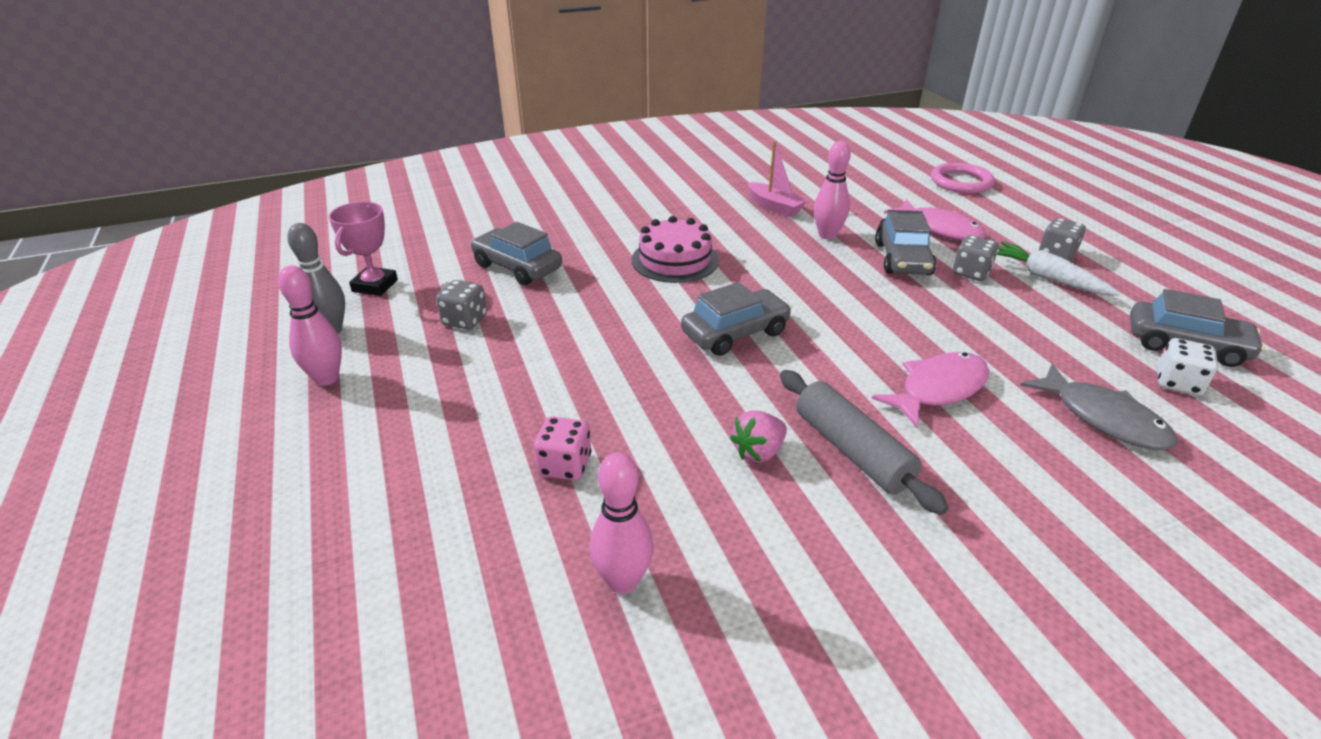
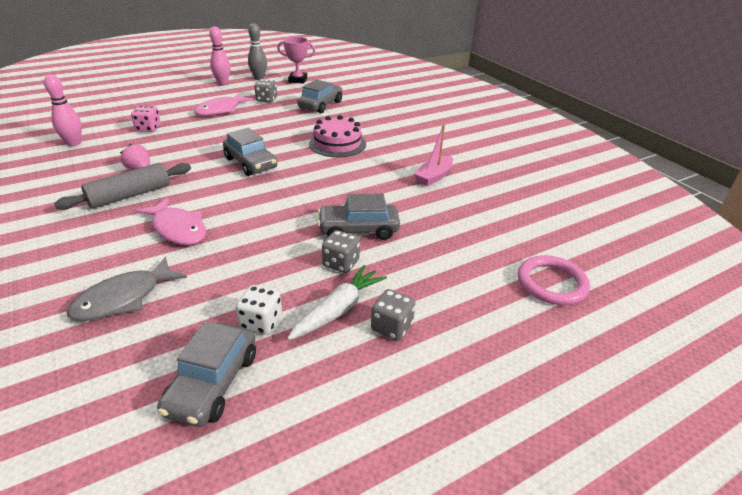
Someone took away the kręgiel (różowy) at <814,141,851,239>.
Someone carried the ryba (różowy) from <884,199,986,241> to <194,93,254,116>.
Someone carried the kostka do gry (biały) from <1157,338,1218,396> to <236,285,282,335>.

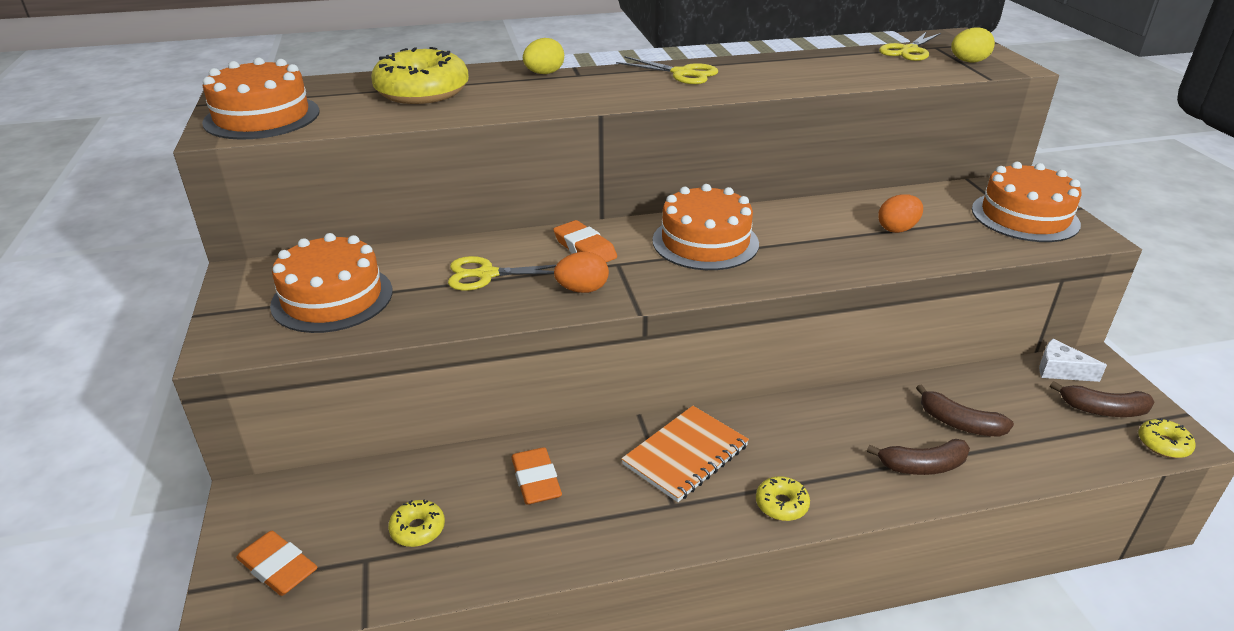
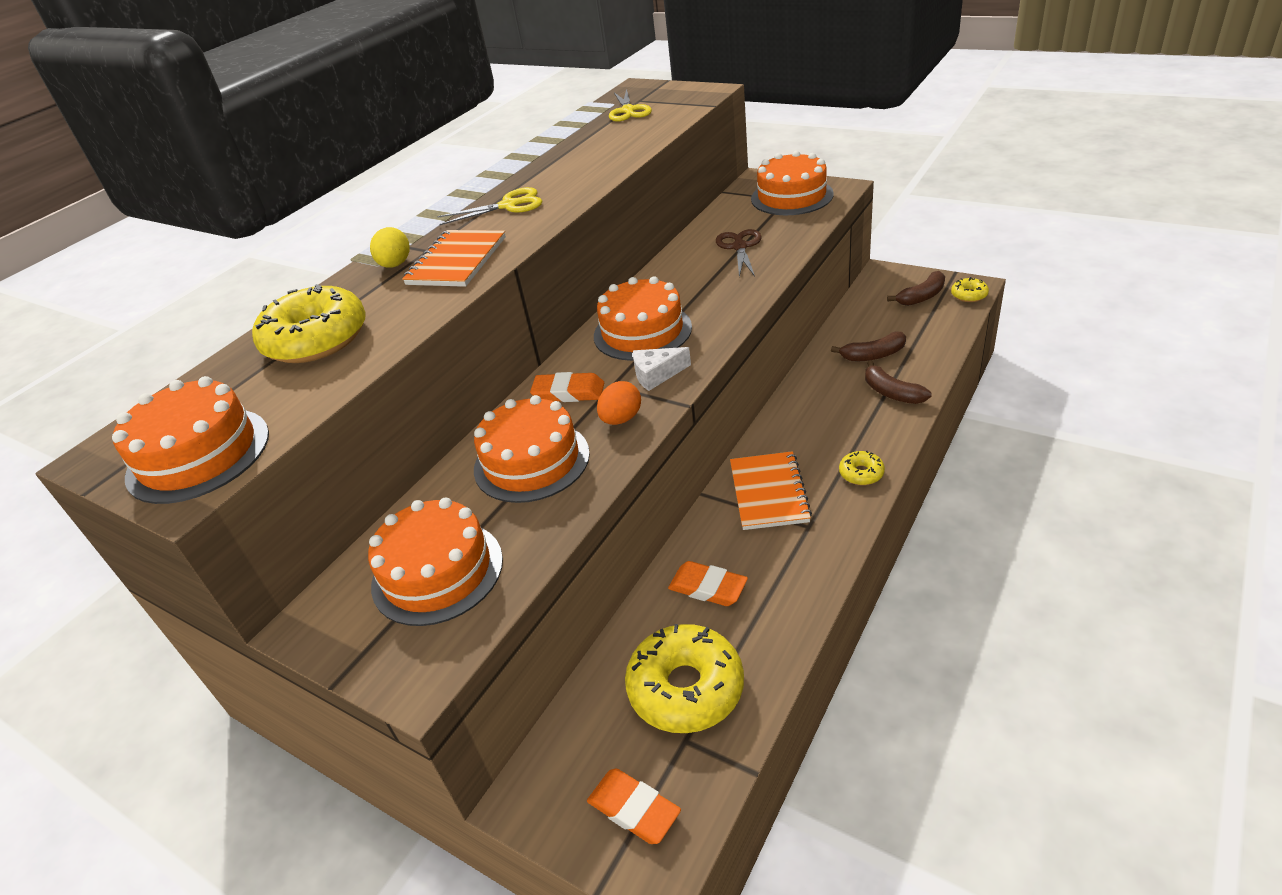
Someone took away the jajko (żółty) at <951,27,995,63>.
Someone swapped the jajko (pomarańczowy) at <878,194,923,233> for the nożyczki (brązowy) at <716,229,762,277>.
Someone swapped the nożyczki (żółty) at <448,256,556,291> for the tort (pomarańczowy) at <474,395,590,503>.
Someone carried the ser (biały) from <1039,339,1107,382> to <633,347,691,391>.
Someone rotated the banan (brązowy) at <867,439,970,475> by 105 degrees clockwise.
Someone scaled the donut (żółty) at <388,500,445,547> by 2.16.
Someone rotated the gumka do mazania (pomarańczowy) at <236,531,318,596> by 45 degrees clockwise.
Someone put down the zeszyt (pomarańczowy) at <402,230,506,287>.

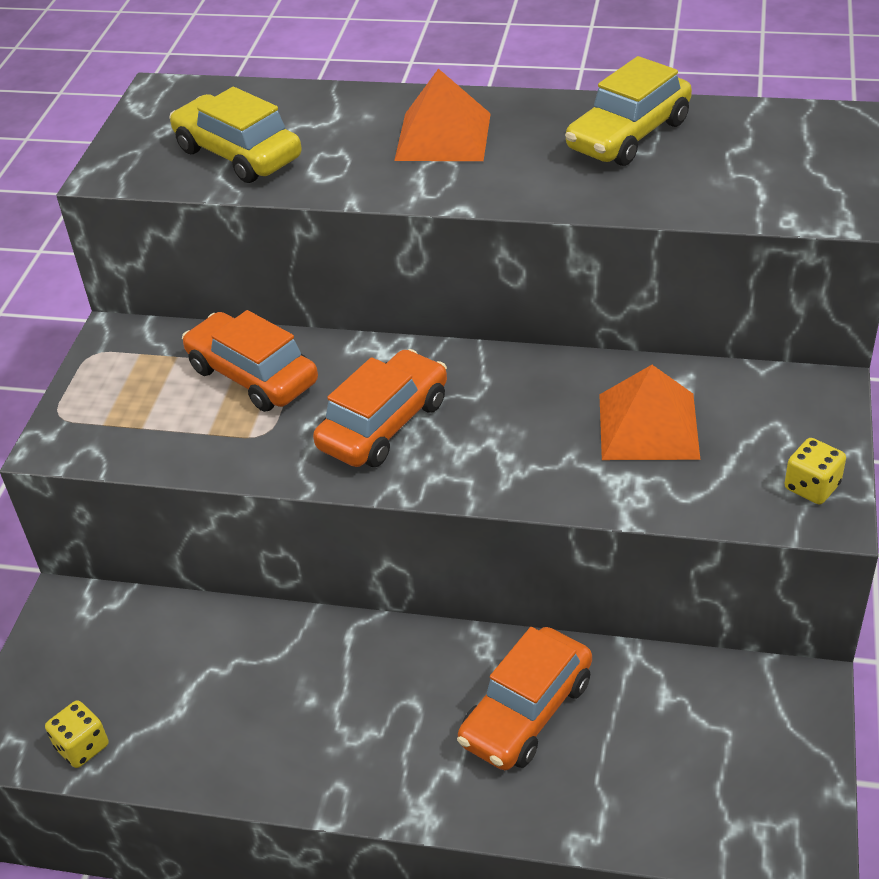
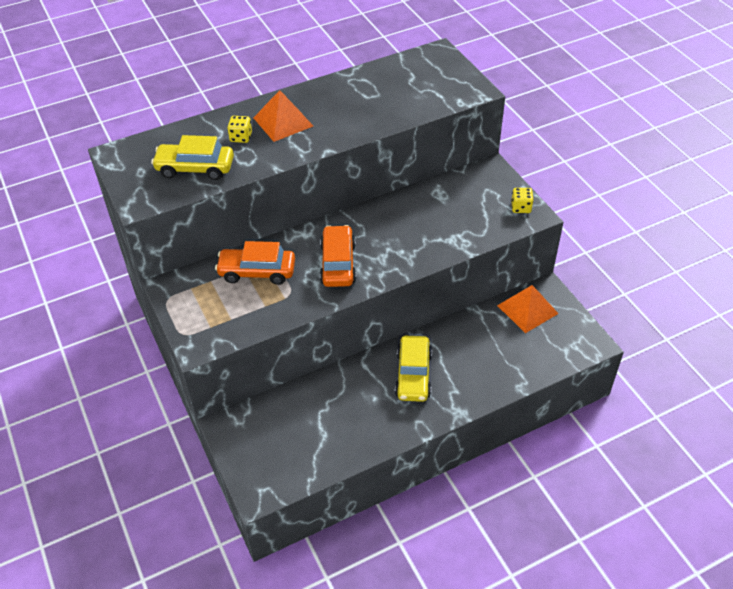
Someone carried the samochód (żółty) from <565,56,692,166> to <395,336,432,402>.
Someone carried the piramida (pomarańczowy) from <599,365,700,460> to <497,285,559,333>.
Someone took away the samochód (pomarańczowy) at <457,627,592,770>.
Someone carried the kostka do gry (żółty) from <45,700,109,768> to <227,116,252,143>.

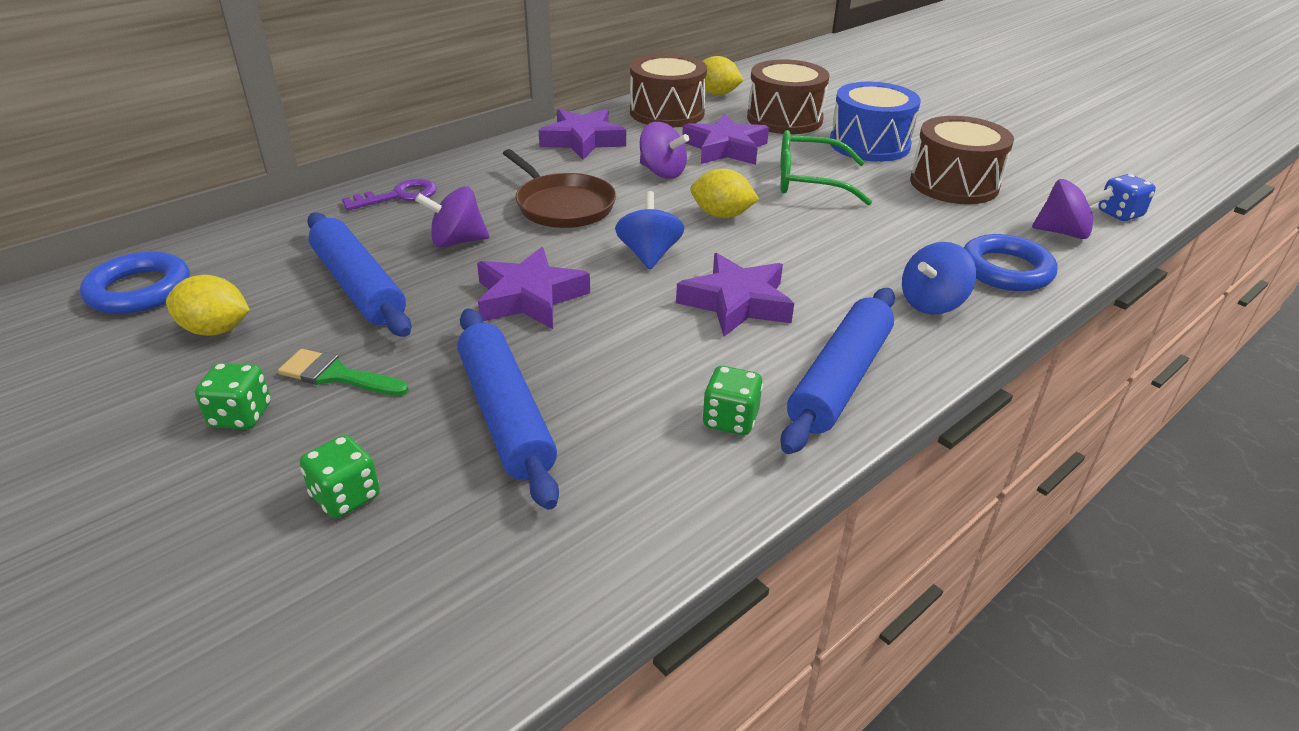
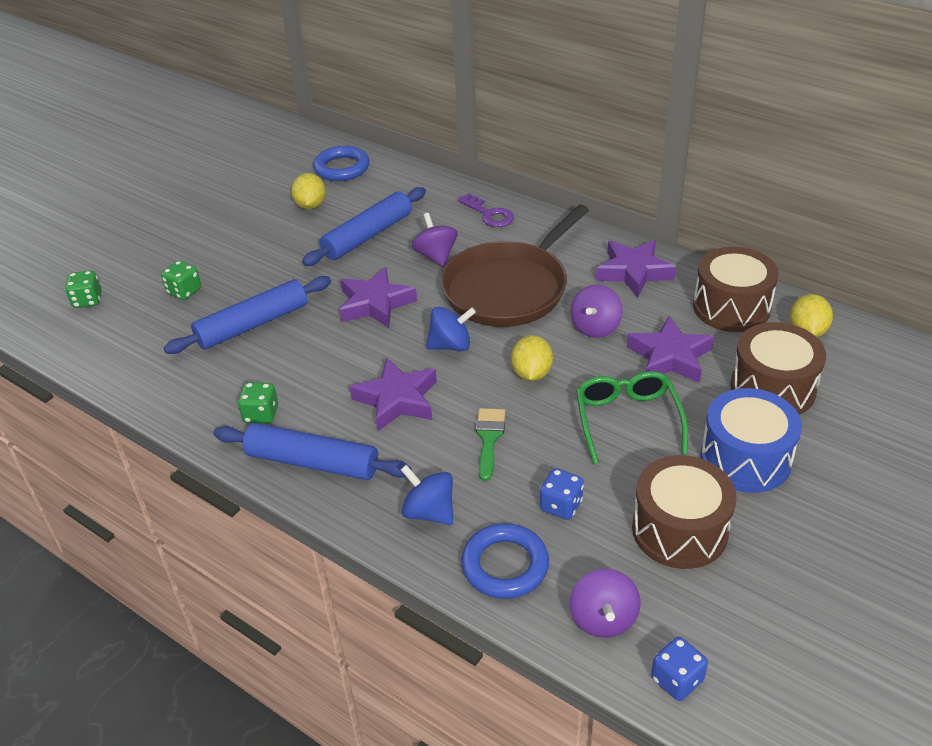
Someone scaled the patelnia (brązowy) at <503,149,616,228> by 1.57.
Someone carried the pędzel (zielony) from <278,349,409,396> to <476,408,505,481>.
Someone carried the kostka do gry (zielony) from <195,363,271,429> to <65,271,101,308>.
Someone put down the kostka do gry (niebieski) at <540,468,584,520>.

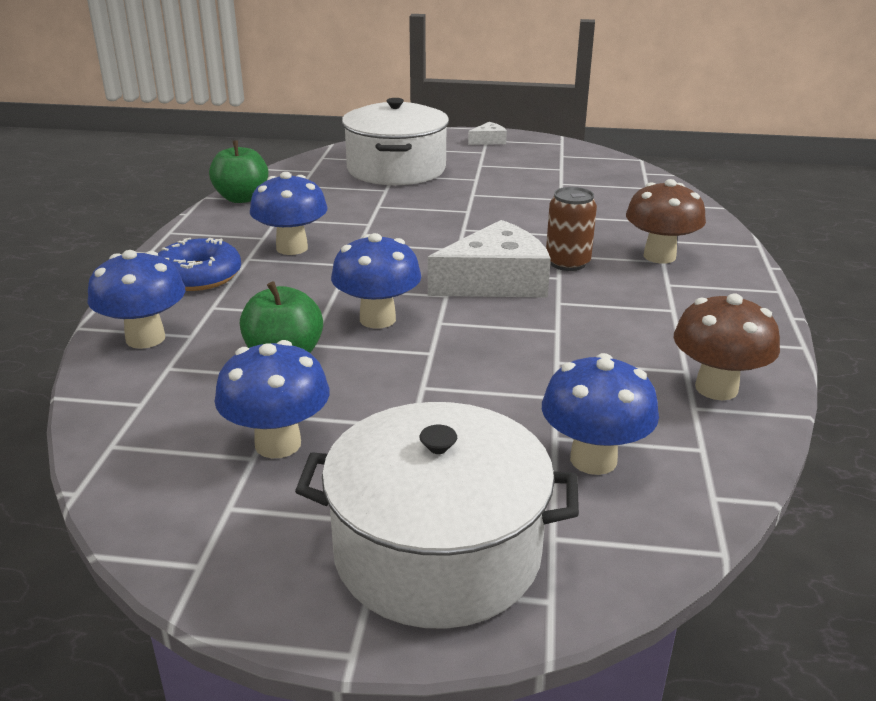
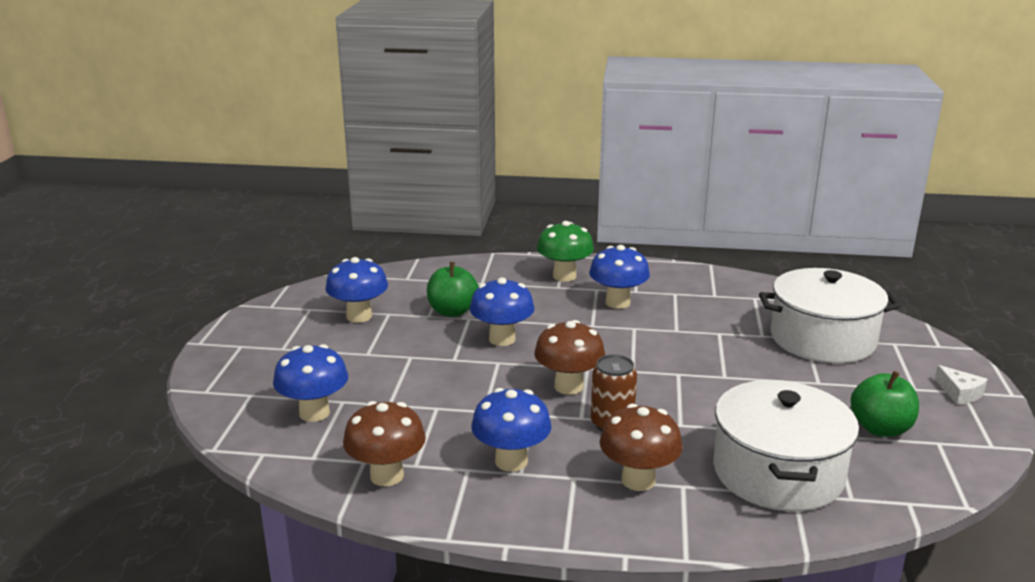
Someone carried the jabłko (zielony) from <209,140,268,203> to <851,371,919,437>.
Someone swapped the ser (biały) at <428,220,551,298> for the grzyb (brązowy) at <534,320,605,395>.
Someone swapped the donut (niebieski) at <158,238,241,291> for the grzyb (zielony) at <537,221,594,282>.
Someone carried the grzyb (niebieski) from <88,250,185,349> to <471,388,552,472>.
Someone carried the garnek (biały) from <295,402,579,629> to <713,380,859,511>.

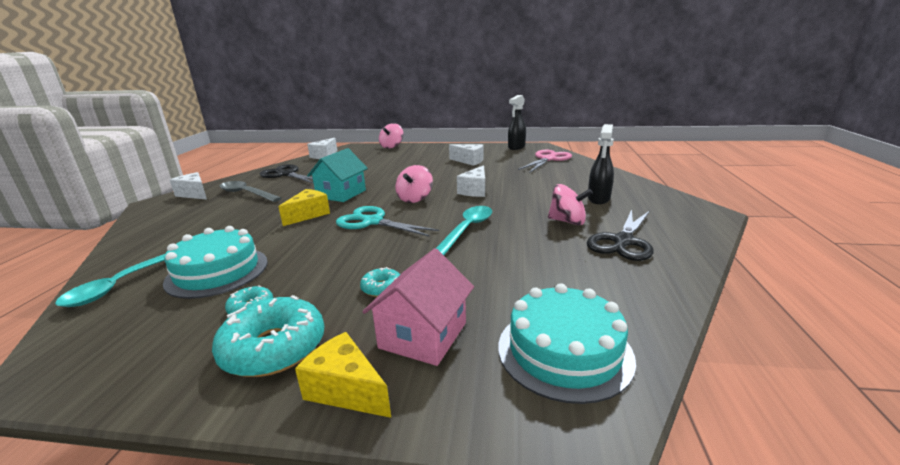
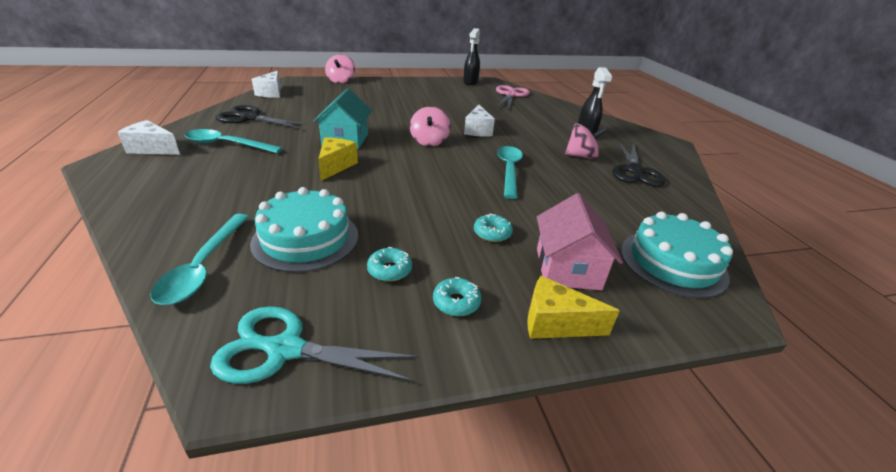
Someone took away the ser (biały) at <449,144,483,166>.
Someone repainted the łyżka (szary) at <219,181,281,202>, which became the łyżka (turkusowy) at <184,129,283,153>.
Someone carried the nożyczki (turkusowy) from <336,206,439,237> to <210,306,419,384>.
Someone scaled the donut (turkusowy) at <212,295,324,377> by 0.49.

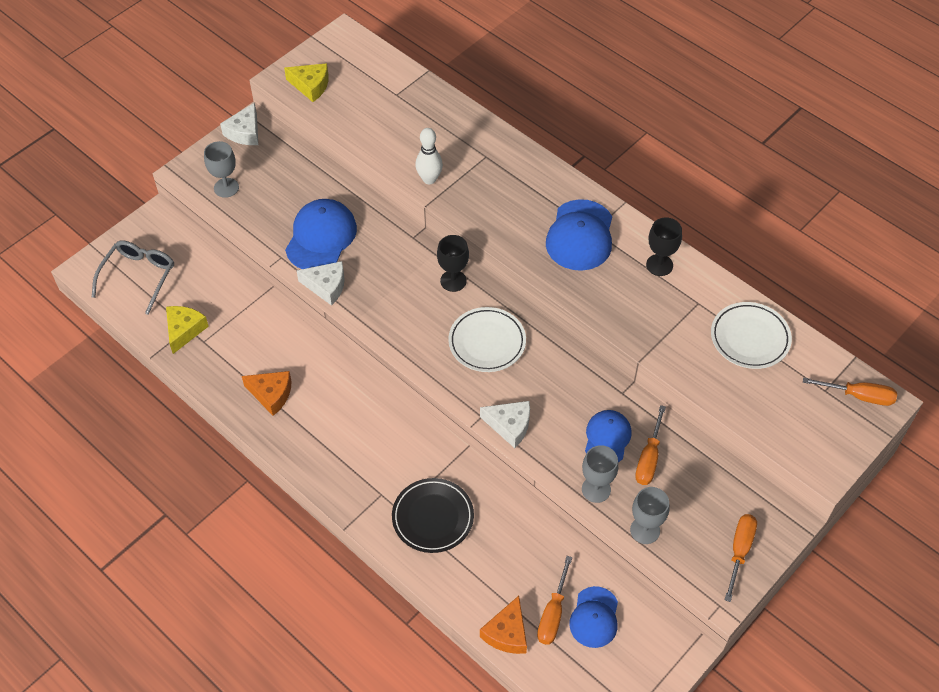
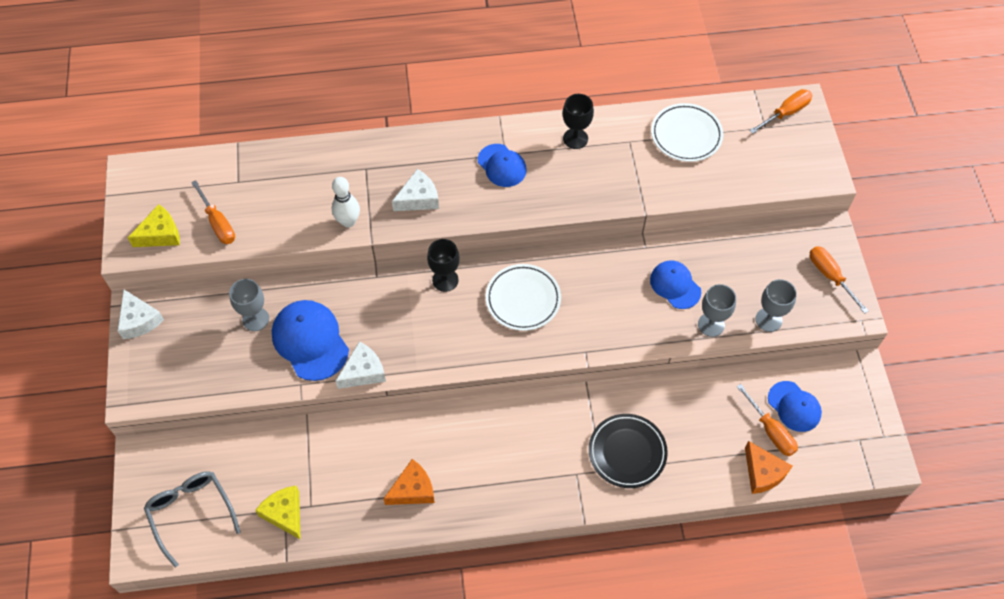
Someone carried the kielich (szary) from <204,141,239,198> to <229,279,269,331>.
Someone scaled the czapka (niebieski) at <546,199,612,271> by 0.64.
Someone carried the ser (biały) from <480,401,530,448> to <392,169,439,211>.
Someone carried the śrubokręt (pomarańczowy) from <635,405,666,485> to <191,180,235,244>.

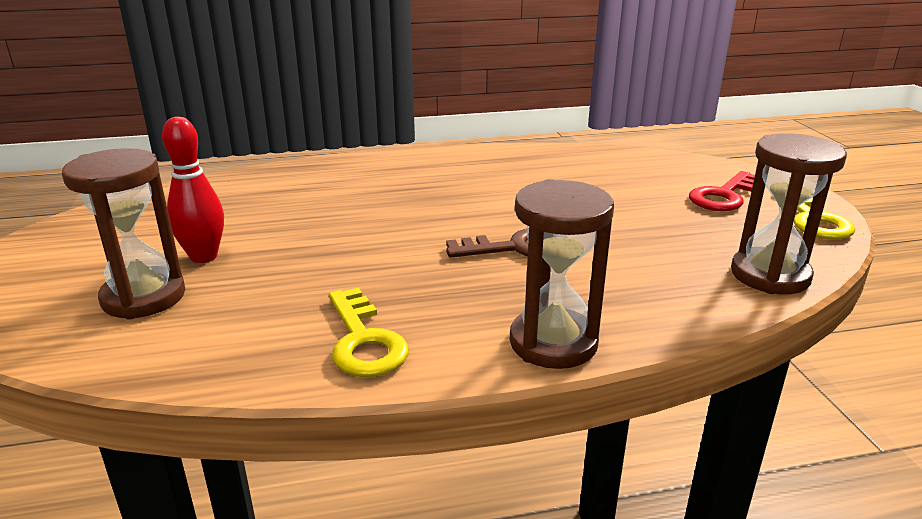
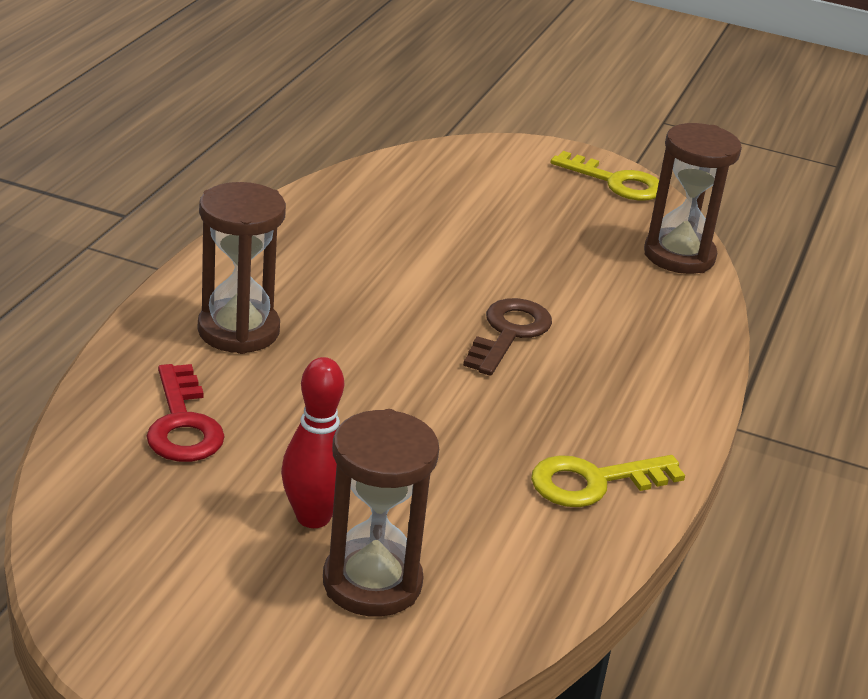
Someone carried the klucz (czerwony) from <689,171,755,211> to <146,364,225,462>.
Someone carried the klepsydra (brązowy) from <510,179,614,369> to <198,182,286,354>.
Someone rotated the klucz (żółty) at <329,288,409,377> by 150 degrees clockwise.

